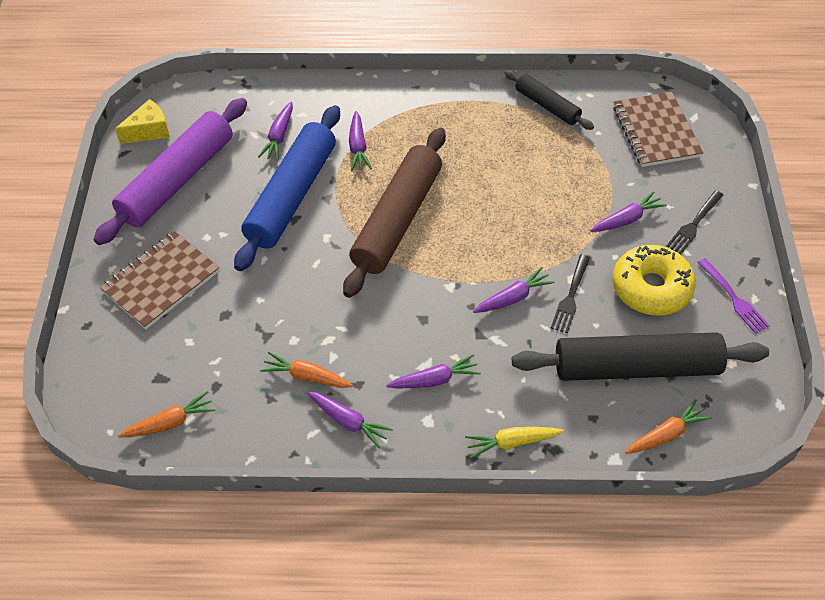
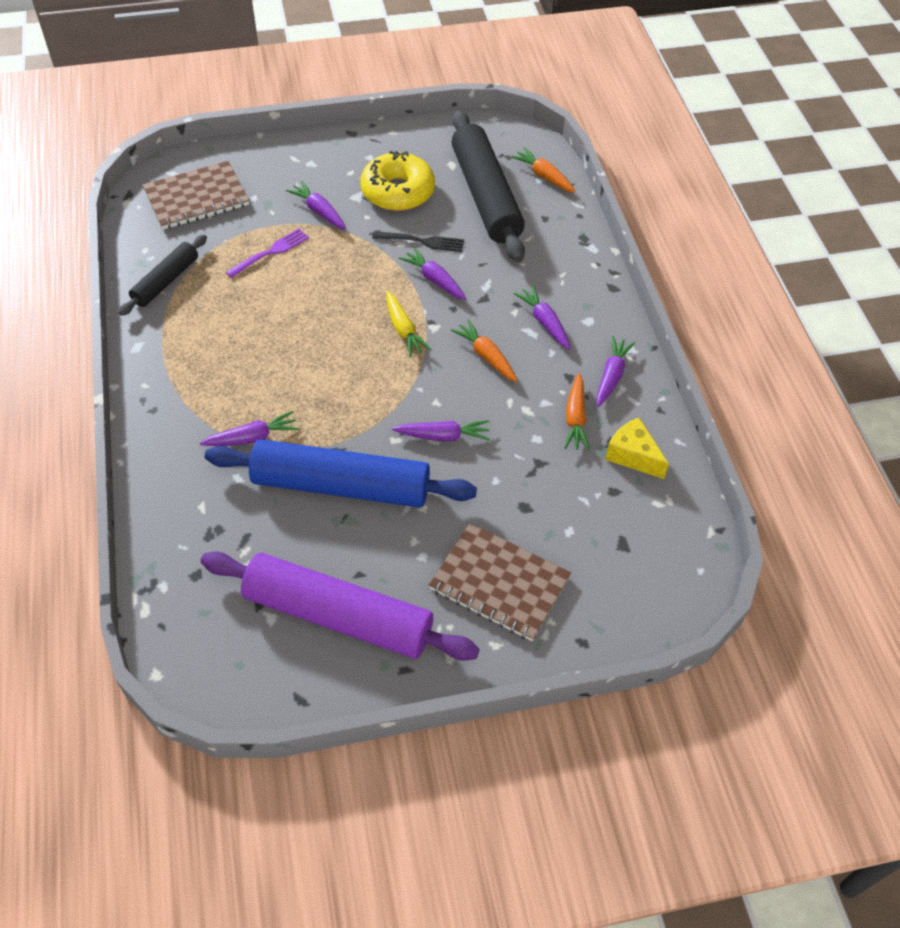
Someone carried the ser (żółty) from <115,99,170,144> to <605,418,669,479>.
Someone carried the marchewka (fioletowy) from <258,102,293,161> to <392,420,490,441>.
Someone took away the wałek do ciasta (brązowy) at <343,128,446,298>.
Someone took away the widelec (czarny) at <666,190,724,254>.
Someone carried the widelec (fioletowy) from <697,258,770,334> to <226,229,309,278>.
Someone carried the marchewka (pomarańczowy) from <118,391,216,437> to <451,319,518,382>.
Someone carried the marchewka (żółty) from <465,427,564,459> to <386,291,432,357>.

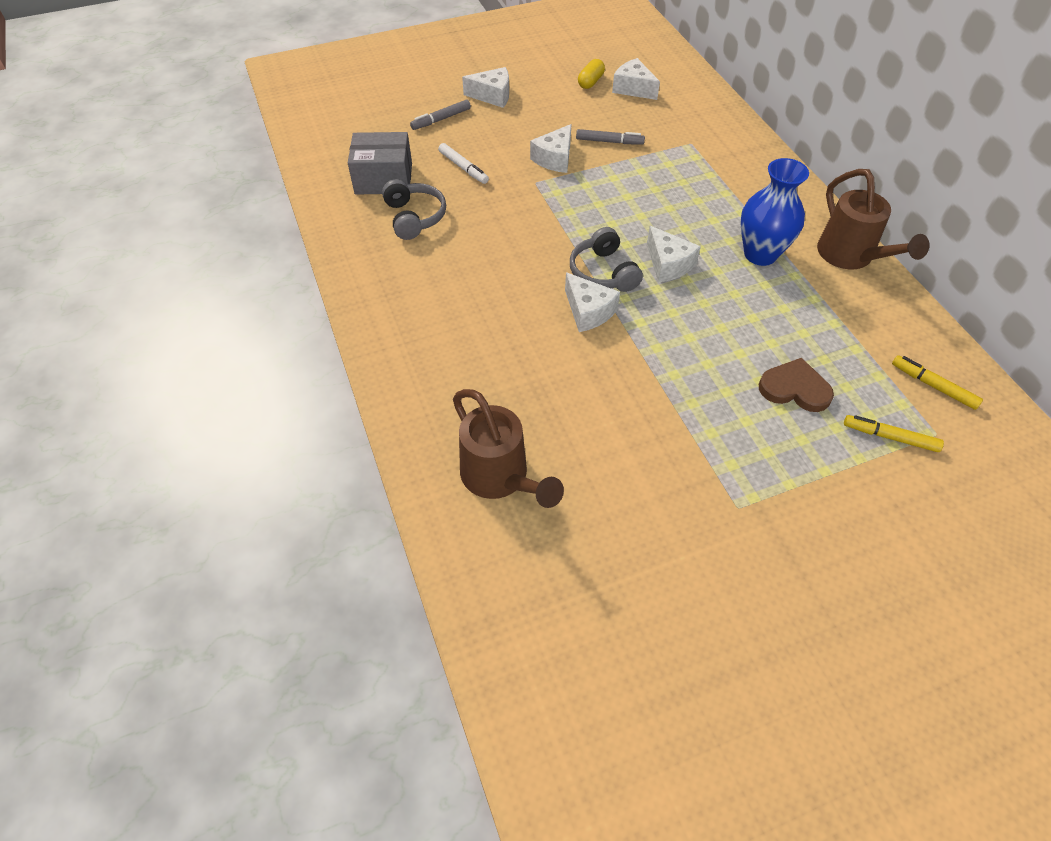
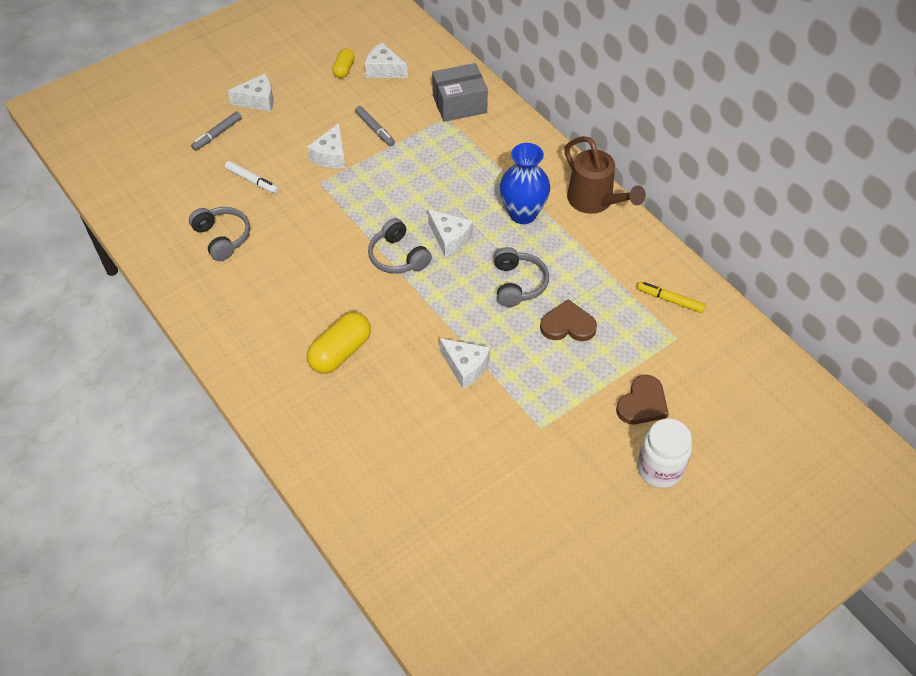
Someone rotated the flamaster (szary) at <576,129,645,145> by 60 degrees clockwise.
Someone carried the pudełko (szary) from <348,132,412,195> to <432,63,488,122>.
Someone carried the ser (biały) from <565,272,620,332> to <440,338,490,389>.
Someone took away the konewka (brązowy) at <453,389,564,508>.
Someone took away the flamaster (żółty) at <844,415,944,452>.
Someone put down the słuchawki (szary) at <494,247,549,307>.
Someone put down the kapsułka (żółty) at <307,312,371,374>.
Someone put down the serce (brązowy) at <616,375,669,424>.
Someone put down the słoik (biały) at <637,419,692,488>.

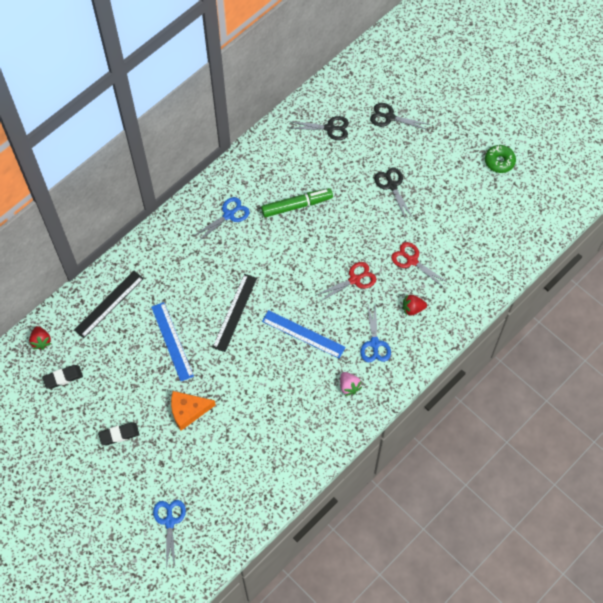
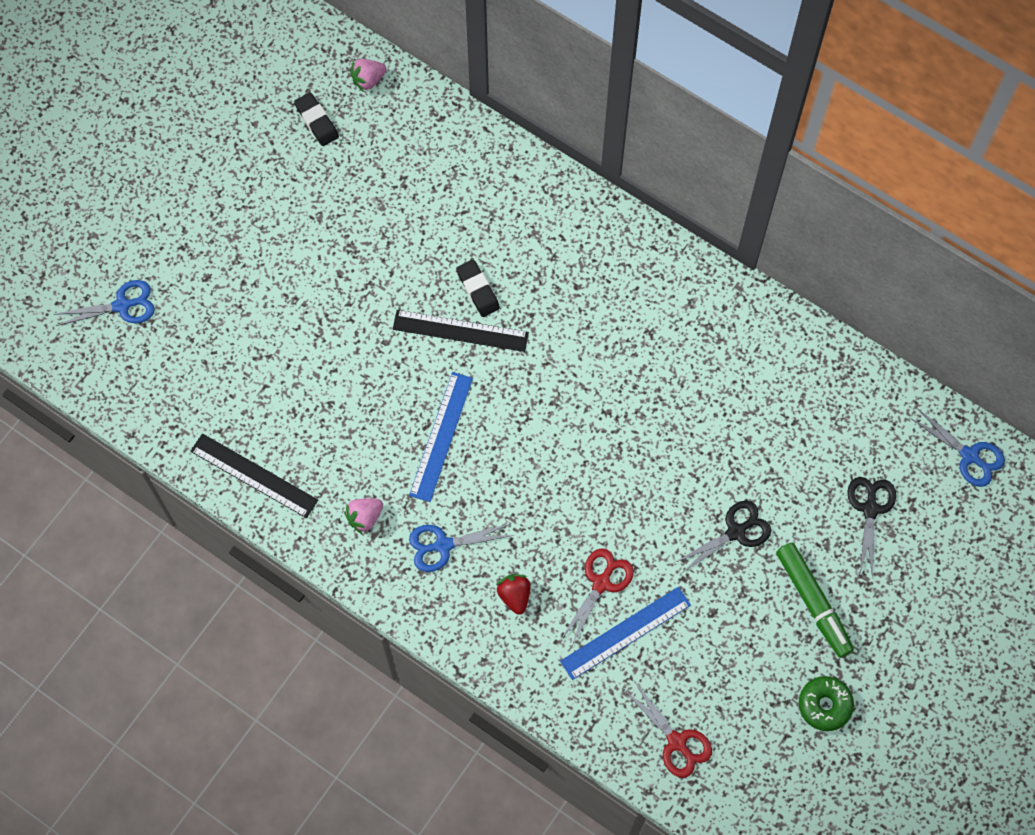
Someone took away the nożyczki (czarny) at <289,116,349,140>.
Someone carried the flamaster (zielony) from <261,188,333,217> to <776,543,854,658>.
Someone carried the nożyczki (niebieski) from <194,197,250,241> to <909,408,1005,487>.
Someone carried the nożyczki (czerwony) from <315,262,376,301> to <625,681,712,778>.
Someone carried the linijka (czarny) from <74,271,144,338> to <190,433,318,518>.
Someone carried the linijka (niebieski) from <151,302,194,381> to <560,587,691,680>.
Someone repainted the truskawka (czerwony) at <29,326,52,350>, which became the truskawka (różowy) at <350,59,387,91>.
Someone took away the ser (pomarańczowy) at <171,391,216,431>.
Someone carried the gumka do mazania (czarny) from <98,422,140,445> to <456,260,500,317>.

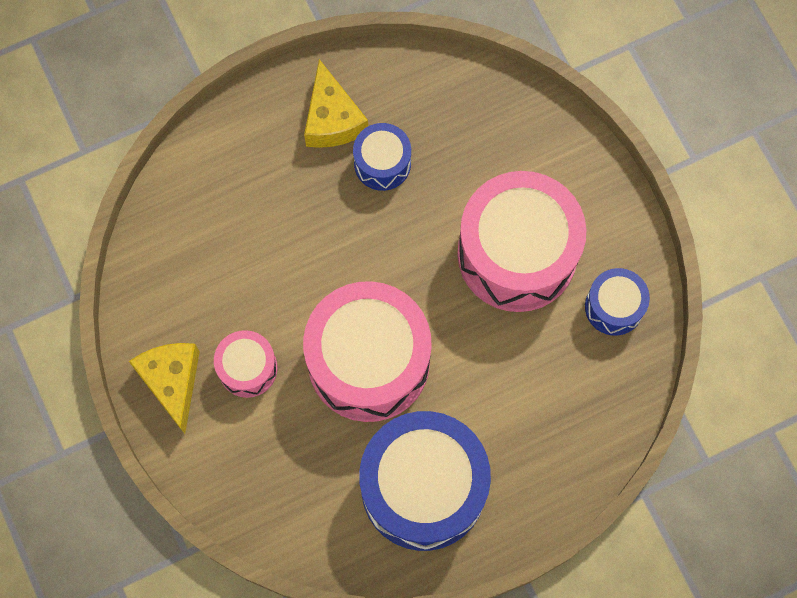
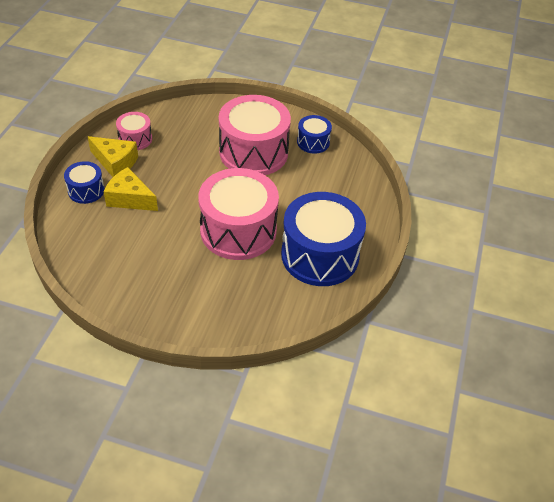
Someone carried the bęben (niebieski) from <353,123,411,191> to <64,161,105,204>.
Someone carried the bęben (różowy) from <214,330,278,398> to <116,112,152,150>.
Someone carried the ser (żółty) from <129,343,200,434> to <104,167,158,211>.

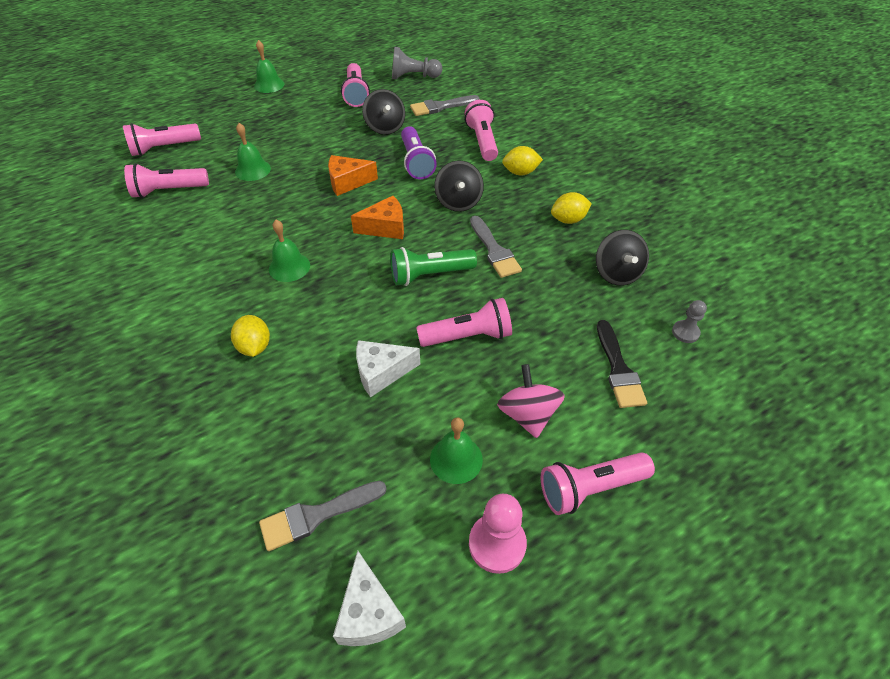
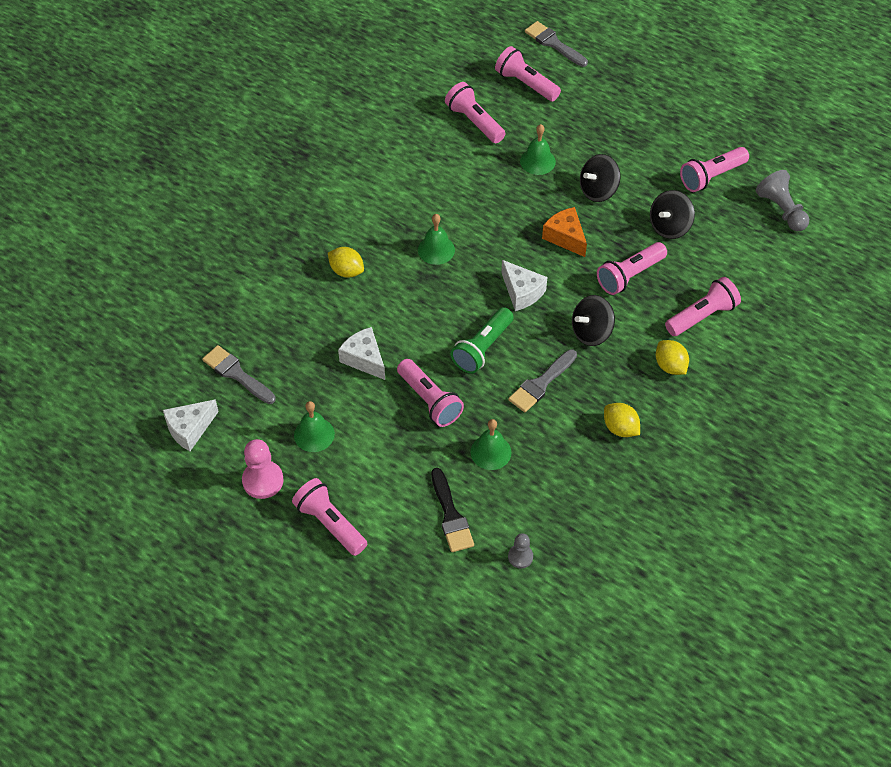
Someone carried the dzwonek (zielony) from <254,40,284,93> to <470,419,511,470>.
Someone carried the pędzel (szary) from <410,95,479,116> to <525,21,588,67>.
Someone repainted the latarka (fioletowy) at <401,126,437,179>, which became the latarka (różowy) at <597,242,667,295>.
Someone repainted the ser (pomarańczowy) at <351,196,404,239>, which became the ser (biały) at <501,260,547,311>.
Someone carried the bączek (czarny) from <596,230,649,285> to <580,154,620,202>.
Someone rotated the latarka (zielony) at <390,247,477,286> by 105 degrees counterclockwise.
Someone rotated the cytryna (żółty) at <231,315,270,357> by 75 degrees clockwise.
Someone rotated the pędzel (czarny) at <597,320,647,408> by 75 degrees counterclockwise.
Someone took away the bączek (różowy) at <497,364,565,438>.

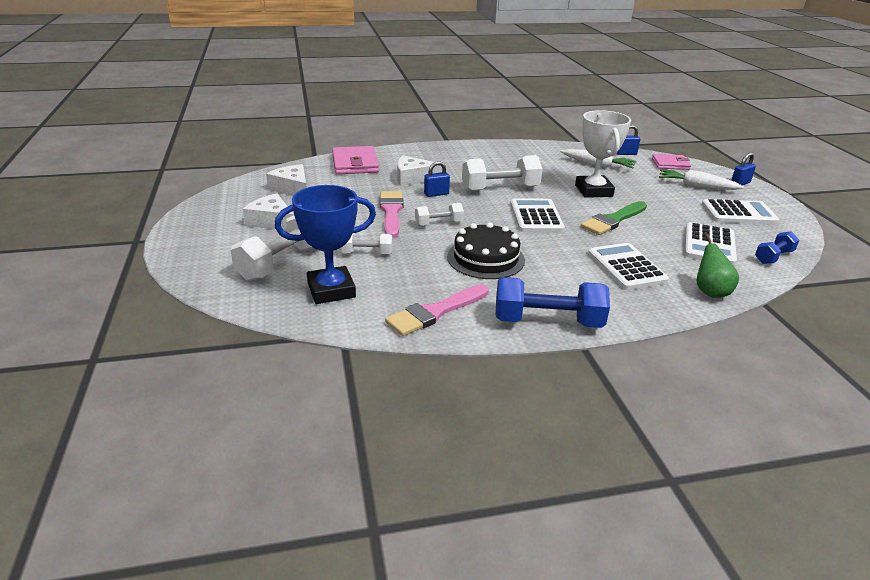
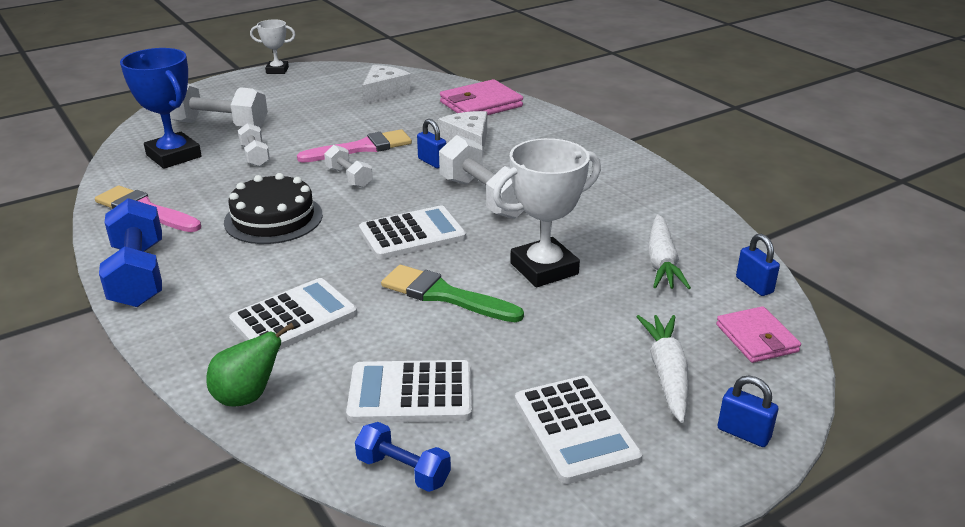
Someone took away the ser (biały) at <243,193,294,231>.
Someone put down the puchar (biały) at <250,19,296,74>.

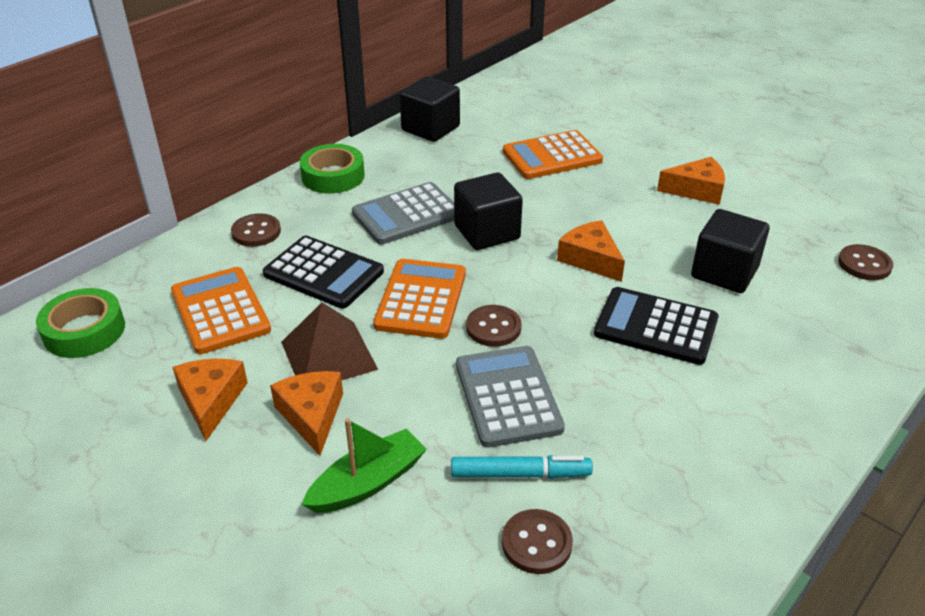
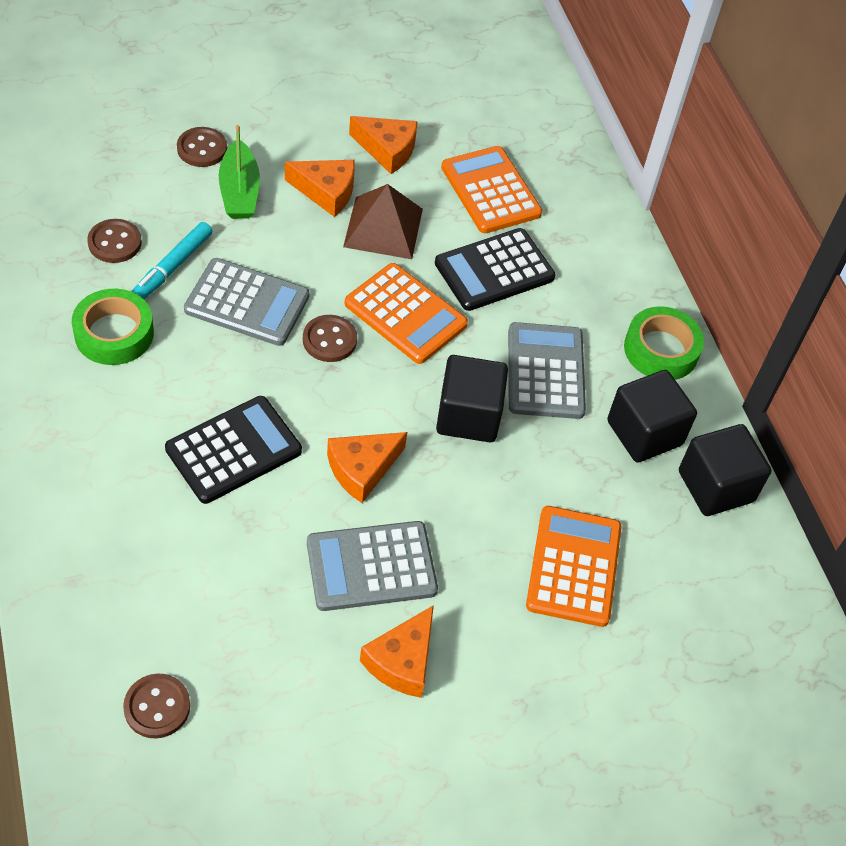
Someone carried the sześcian (czarny) from <691,209,769,293> to <607,370,697,463>.
Someone carried the guzik (brązowy) from <231,213,281,247> to <177,127,227,167>.
Someone rotated the ser (pomarańczowy) at <557,220,625,282> by 150 degrees clockwise.
Someone rotated the kalkulator (pomarańczowy) at <171,267,271,354> by 120 degrees counterclockwise.
Someone carried the taśma klejąca (zielony) from <36,288,125,358> to <72,289,154,365>.
Someone put down the kalkulator (szary) at <307,521,438,611>.

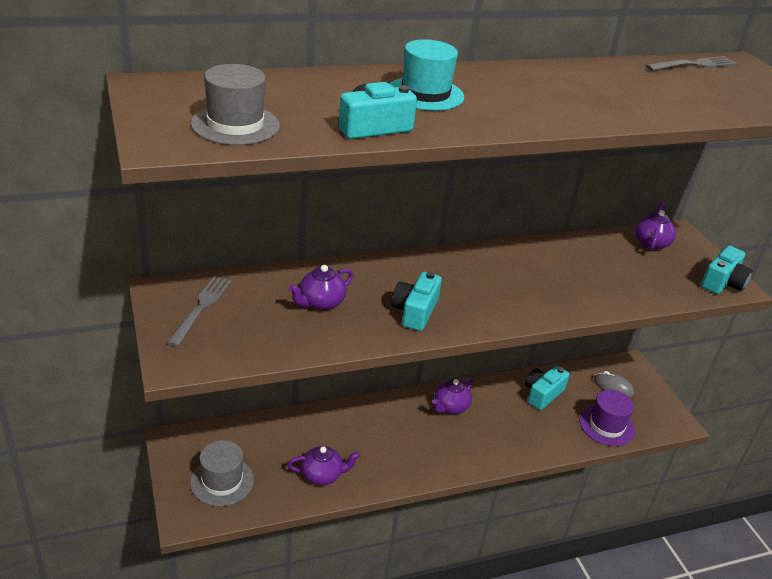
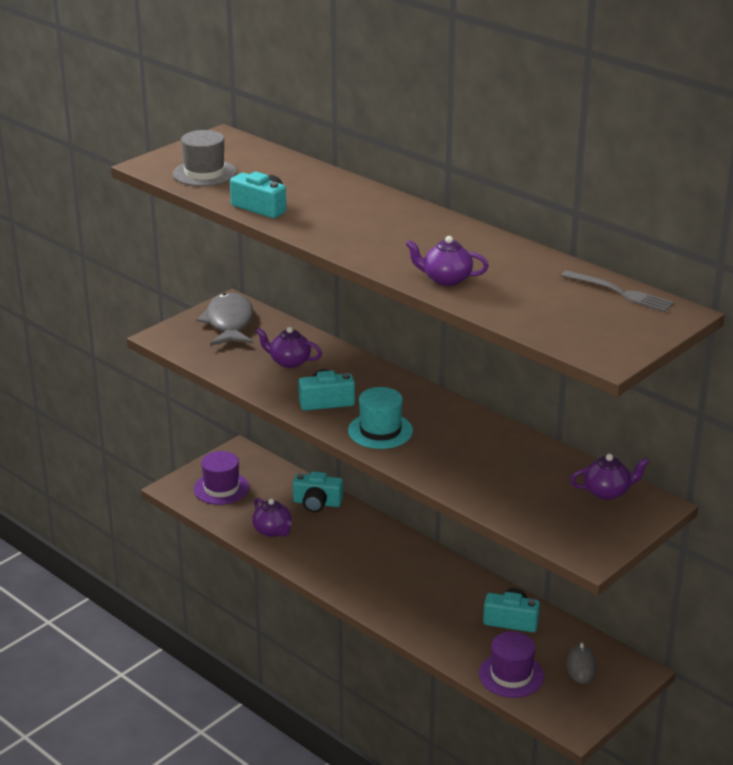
Someone carried the kapelusz (turkusowy) from <389,39,464,111> to <348,387,413,449>.
Someone carried the aparat fotograficzny (turkusowy) from <701,246,753,294> to <293,472,343,512>.
Someone swapped the widelec (szary) at <167,276,232,347> for the ryba (szary) at <196,293,254,346>.
Someone carried the imbryk (fioletowy) from <432,378,473,414> to <406,236,489,286>.
Someone repainted the kapelusz (szary) at <190,440,254,506>, which became the kapelusz (fioletowy) at <194,451,249,505>.

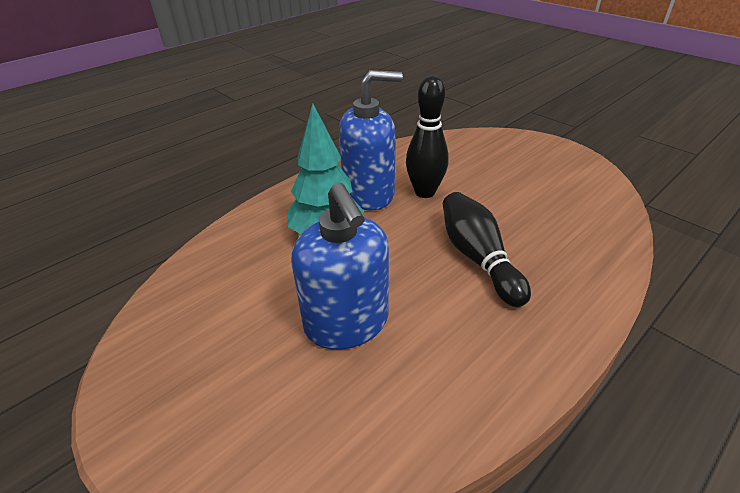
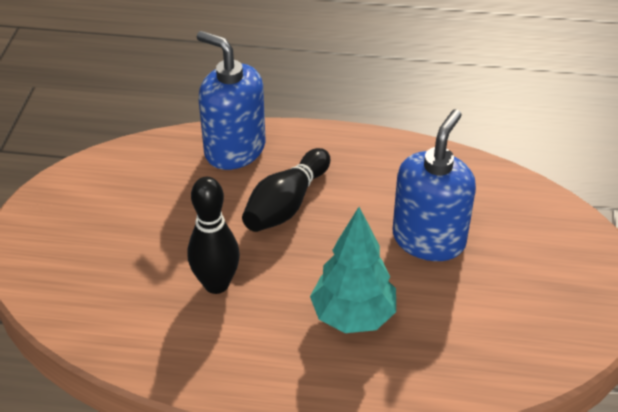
Someone carried the dozownik mydła (niebieski) from <339,70,403,210> to <197,31,265,170>.

